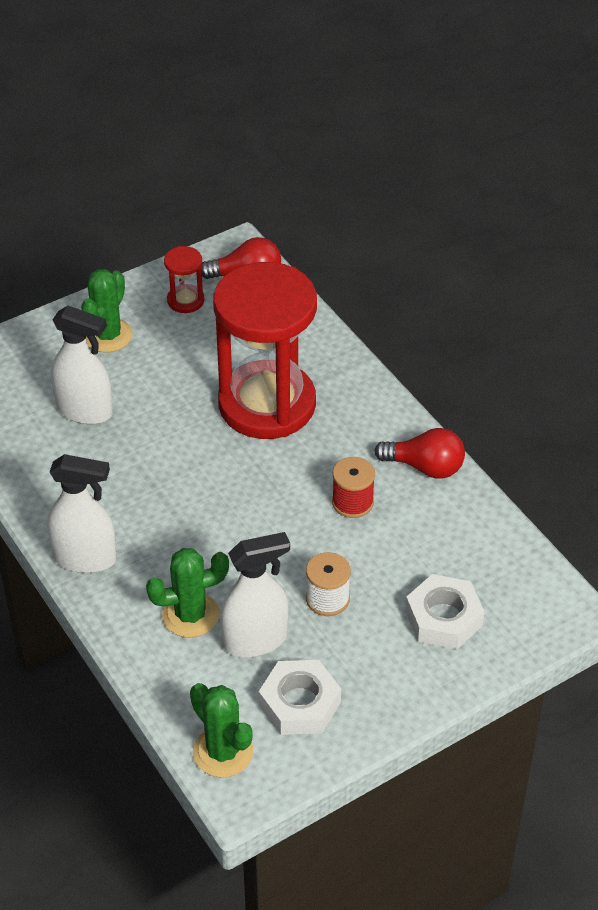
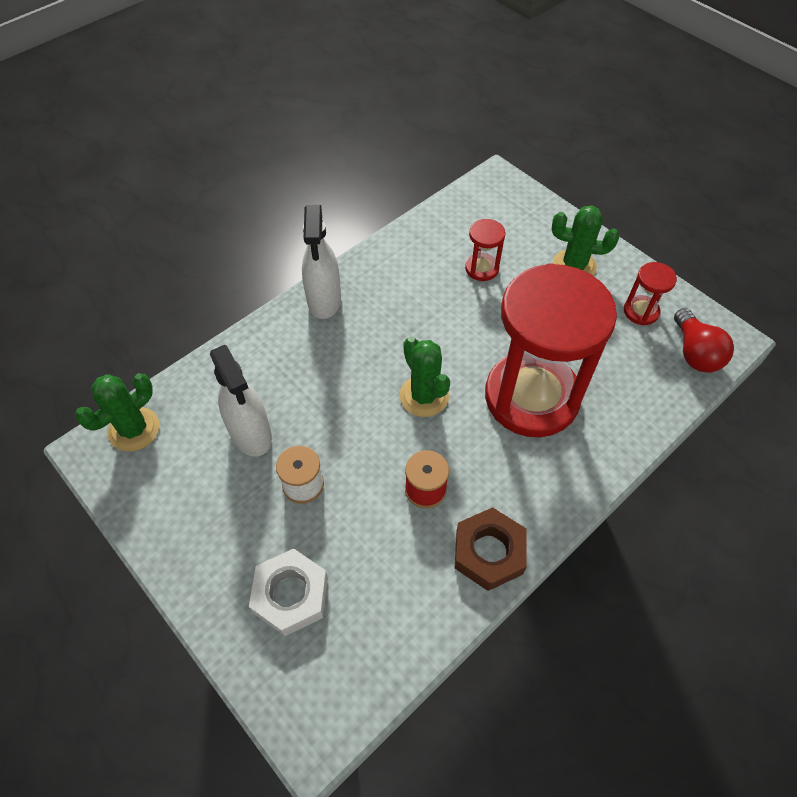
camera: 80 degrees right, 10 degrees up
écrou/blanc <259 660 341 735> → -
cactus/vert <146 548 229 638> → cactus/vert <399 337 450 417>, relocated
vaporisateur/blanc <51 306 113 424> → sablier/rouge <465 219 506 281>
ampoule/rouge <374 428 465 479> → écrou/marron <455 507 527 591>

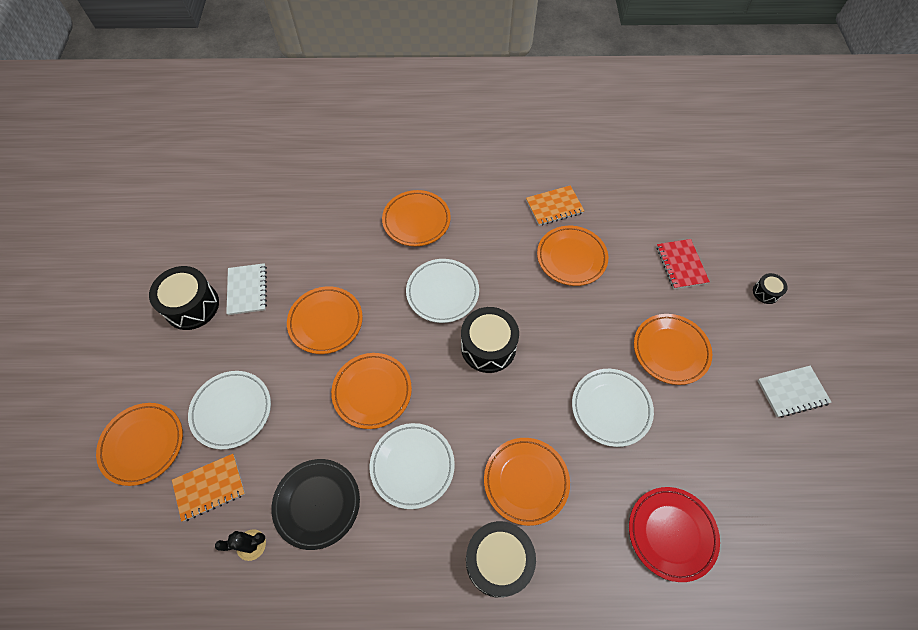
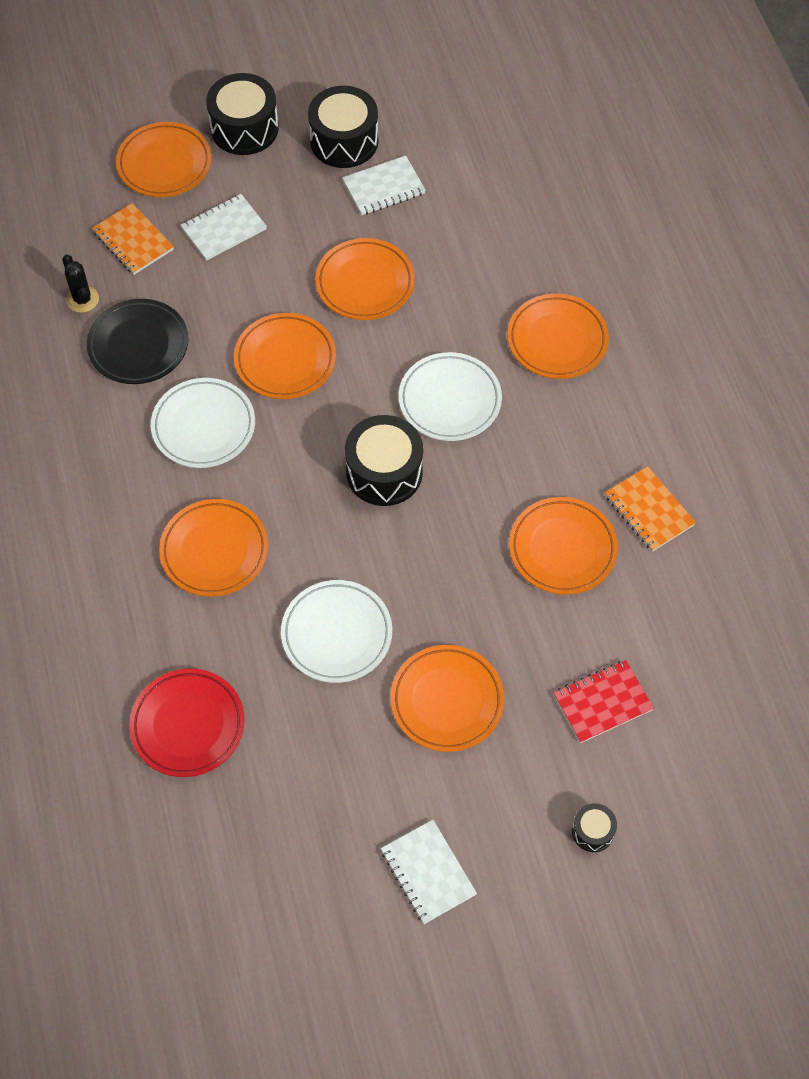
camera: 75 degrees right, 0 degrees up
tambour/noir <466 521 536 598> → tambour/noir <206 73 279 155>, relocated
assiette/blanc <188 371 271 450> → carnet/blanc <181 194 267 261>

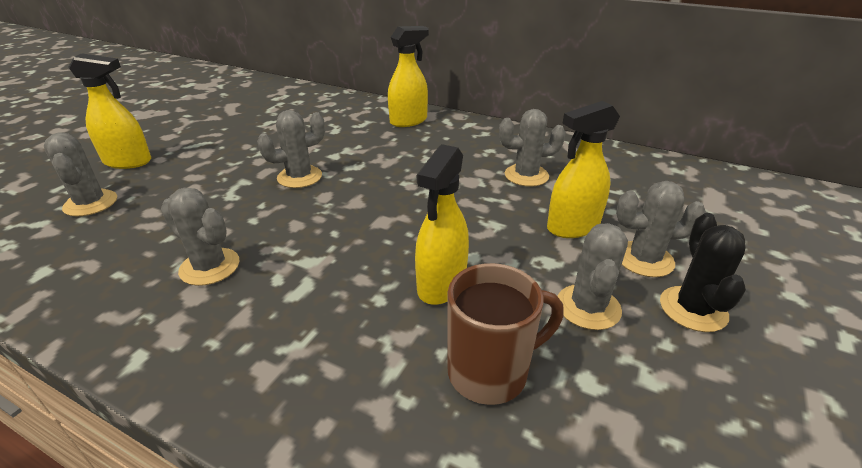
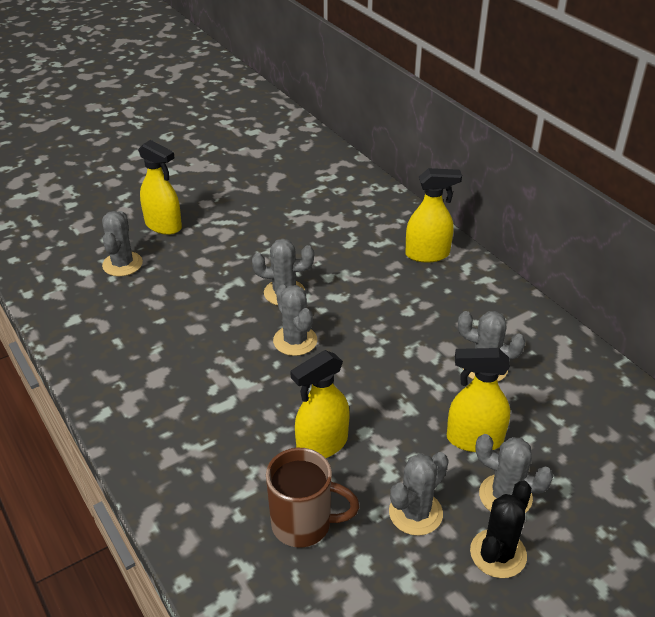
camera: 30 degrees right, 5 degrees up
cactus/gris <161 188 239 286> → cactus/gris <273 285 317 356>, relocated

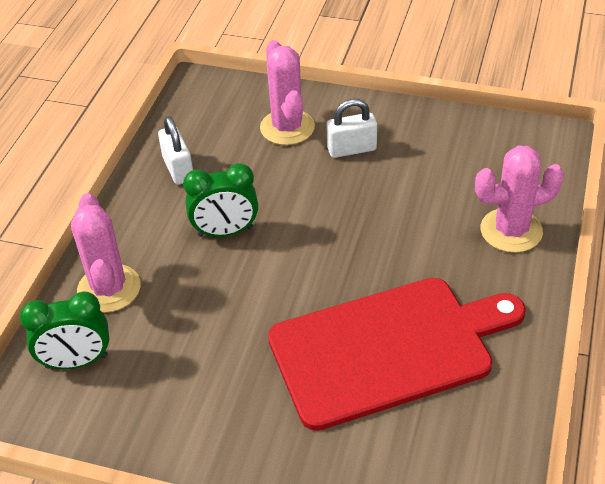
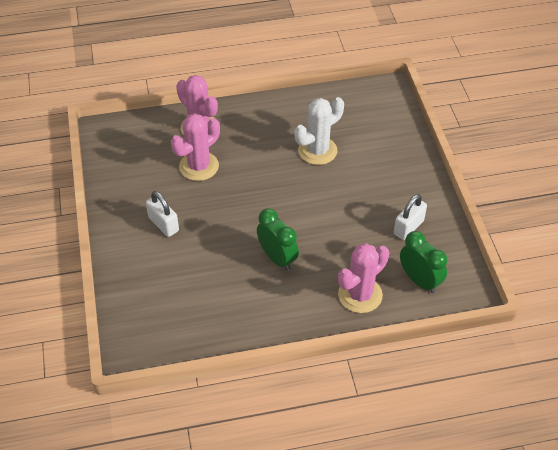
camera: 120 degrees left, 5 degrees up
cadenas/blanc <158 116 193 185> → cadenas/blanc <394 194 427 240>, relocated
cactus/rose <260 40 315 145> → cactus/rose <171 113 220 181>, relocated
planche à découper/rouge <268 278 526 431> → cactus/blanc <295 97 344 165>

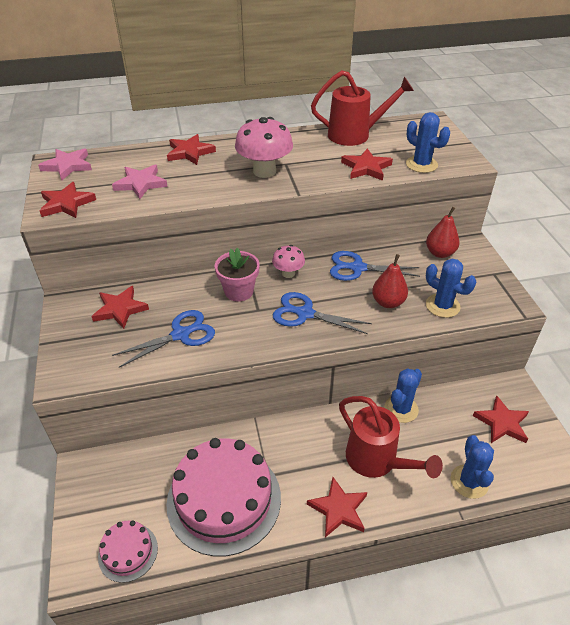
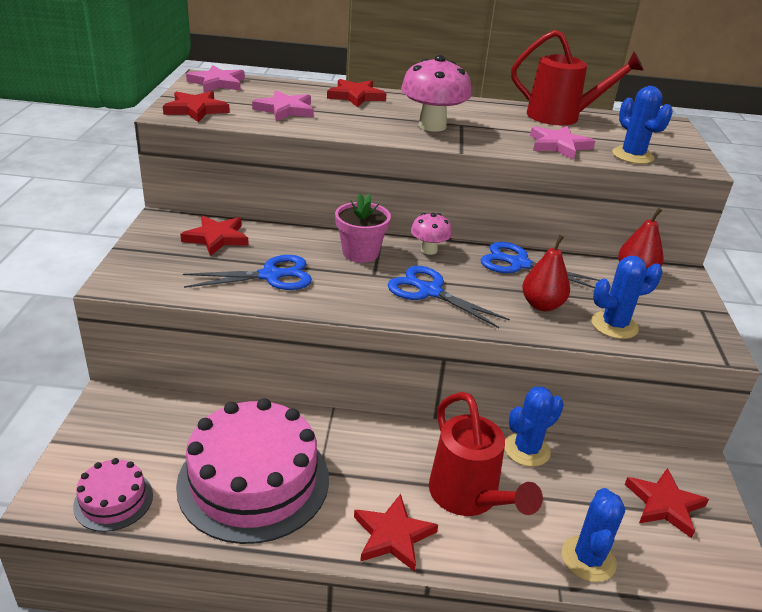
camera: 15 degrees right, 10 degrees down
étoile/rouge <341 148 393 181> → étoile/rose <530 126 595 160>
cactus/bleu <426 259 476 318> → cactus/bleu <591 256 662 339>, 75 degrees counterclockwise

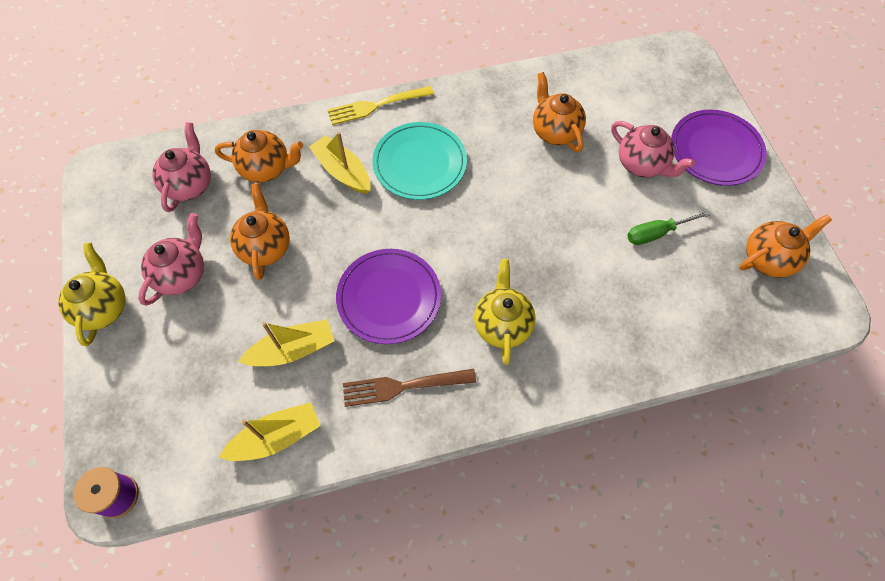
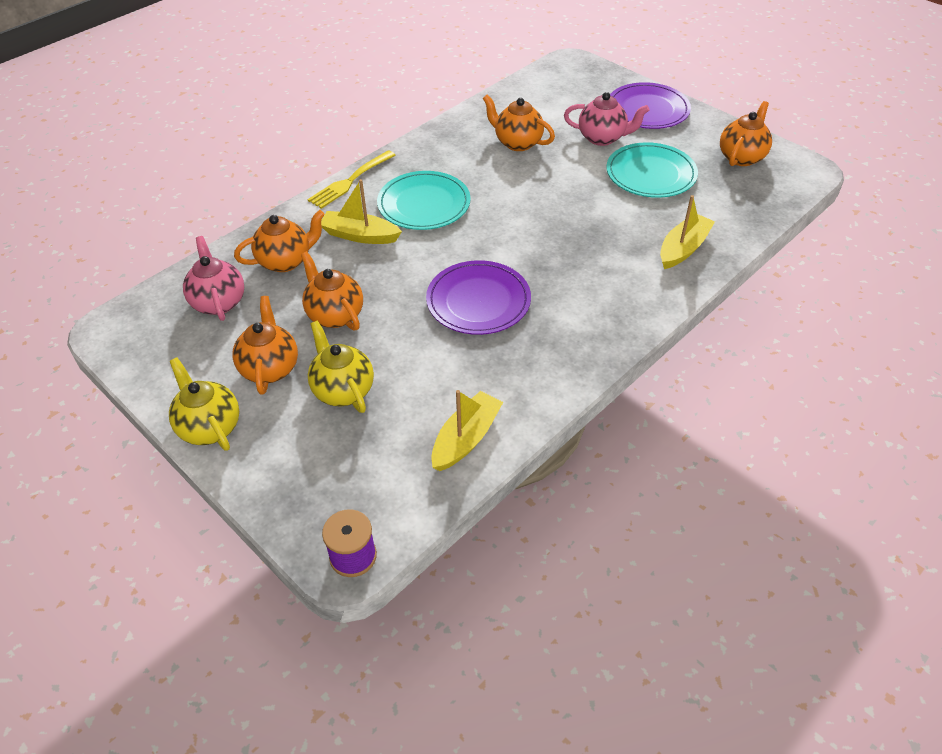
camera: 30 degrees left, 15 degrees down
fourchette/marron <343 369 476 407> → -
bateau/jaune <238 319 334 366> → bateau/jaune <660 195 715 269>, relocated
théière/jaune <474 259 536 365> → théière/jaune <308 321 374 413>, relocated
tournevis/vert <627 210 711 245> → assiette/turquoise <606 142 698 198>
théière/rose <138 213 204 306> → théière/orange <233 296 298 395>

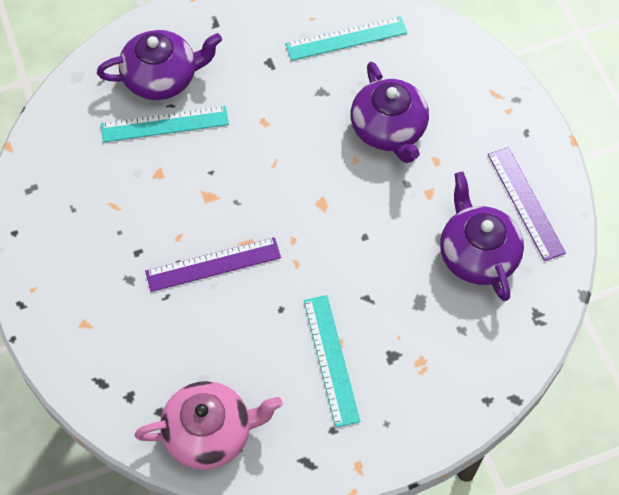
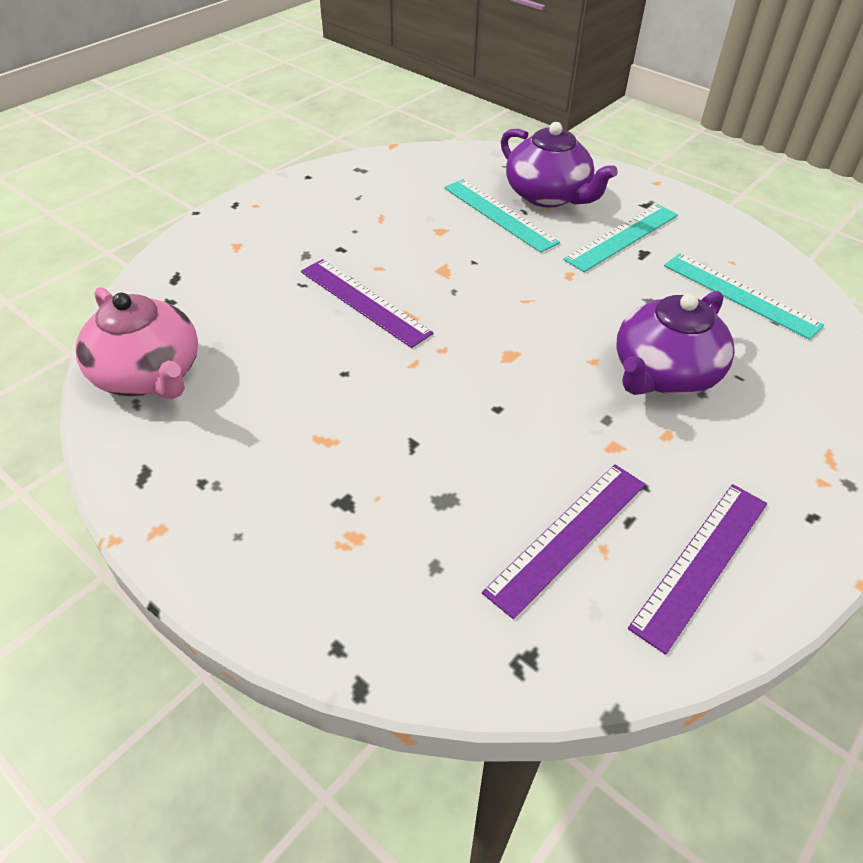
camera: 60 degrees right, 15 degrees down
règle/turquoise <304 295 360 427> → règle/turquoise <563 204 678 272>, relocated
théière/violet <440 171 524 301> → règle/violet <482 464 645 619>

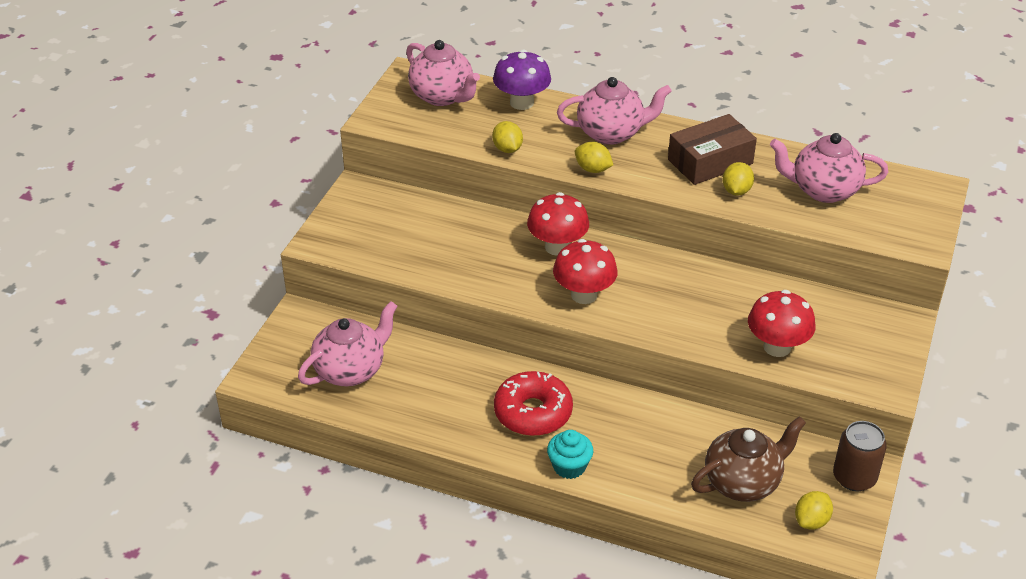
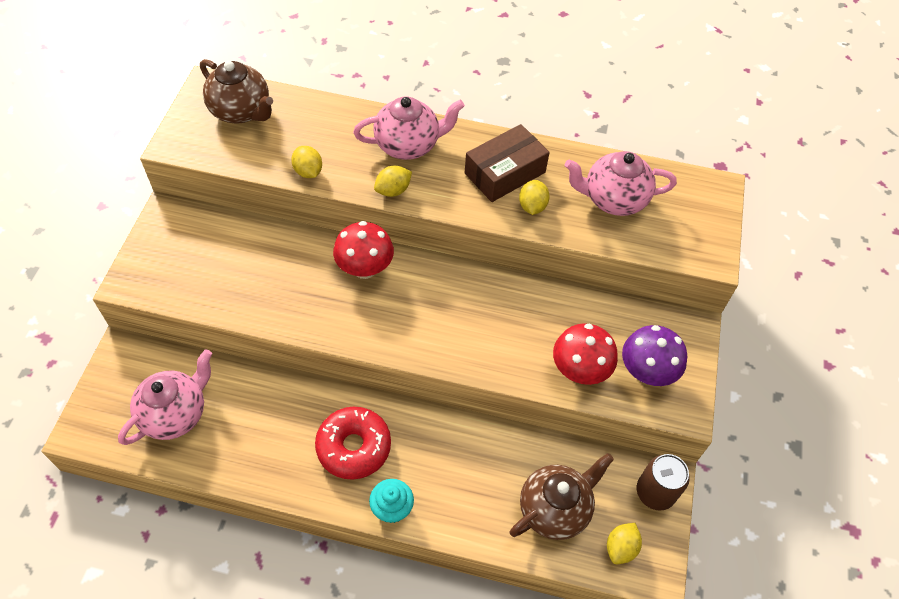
camera: 10 degrees left, 15 degrees up
champignon/rouge <553 239 618 304> → -
champignon/violet <493 49 551 110> → champignon/violet <622 325 687 386>, relocated
théière/rose <406 40 480 106> → théière/marron <200 59 273 123>
citron/jaune <575 142 613 173> → citron/jaune <374 166 412 197>, 60 degrees counterclockwise

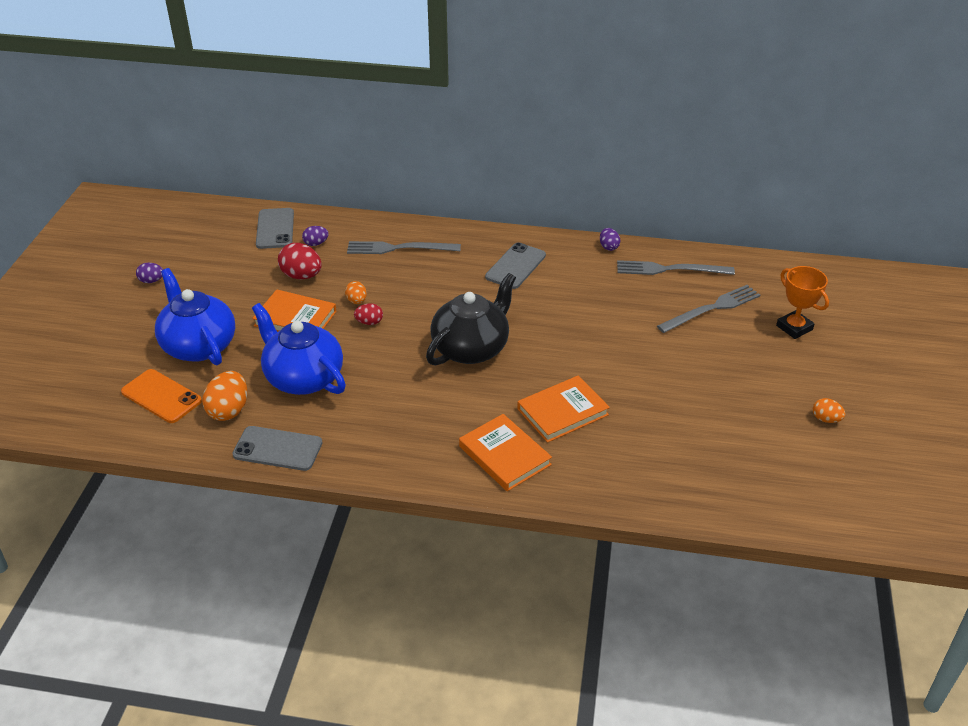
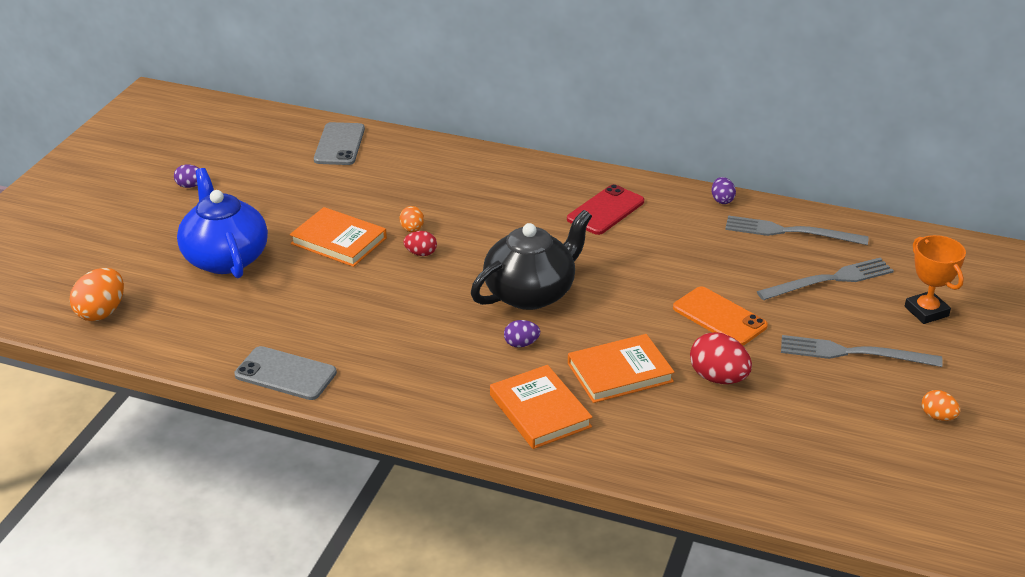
camera: 10 degrees right, 5 degrees down
théière/bleu <252 303 346 395> → -
téléphone/orange <121 369 202 423> → téléphone/orange <673 287 768 346>, relocated
œuf/orange <202 371 247 421> → œuf/orange <70 268 124 321>, relocated
œuf/rouge <278 243 322 280> → œuf/rouge <690 332 752 384>, relocated
œuf/violet <302 226 329 246> → œuf/violet <504 320 540 347>, relocated
fourchette/gris <347 241 461 254> → fourchette/gris <781 335 943 367>, relocated
téléphone/gris <485 242 546 289> → téléphone/rouge <567 184 644 235>

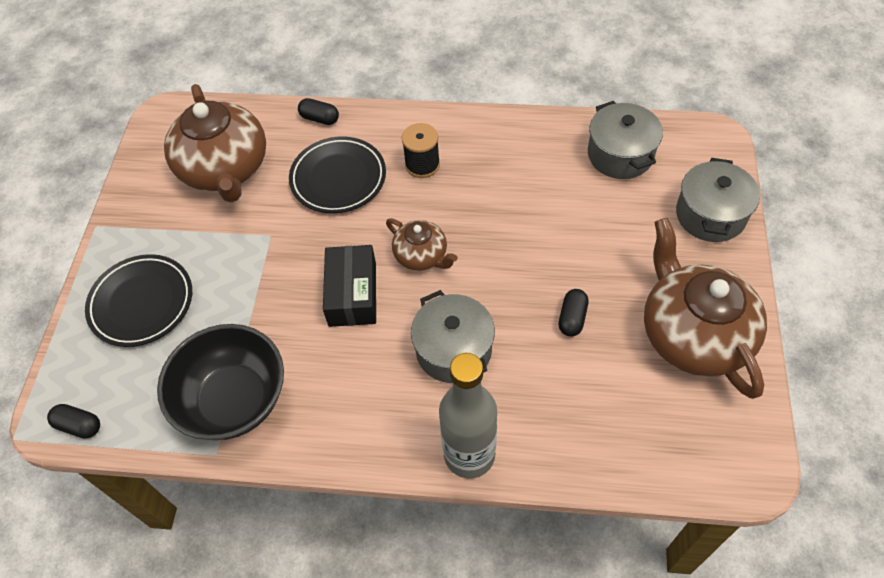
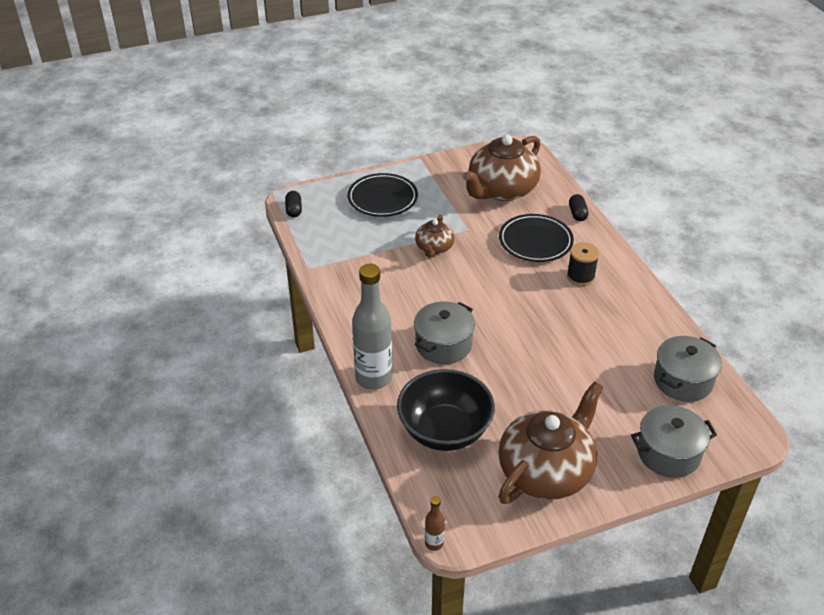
camera: 60 degrees right, 15 degrees down
boîte/noir <323 245 376 327> → -
gélule/noir <559 289 588 336> → -
- → bouteille/marron <425 496 445 551>
bol/noir <157 324 284 440> → bol/noir <397 369 495 451>, relocated
théière/marron <386 218 458 271> → théière/marron <415 215 455 258>, relocated

